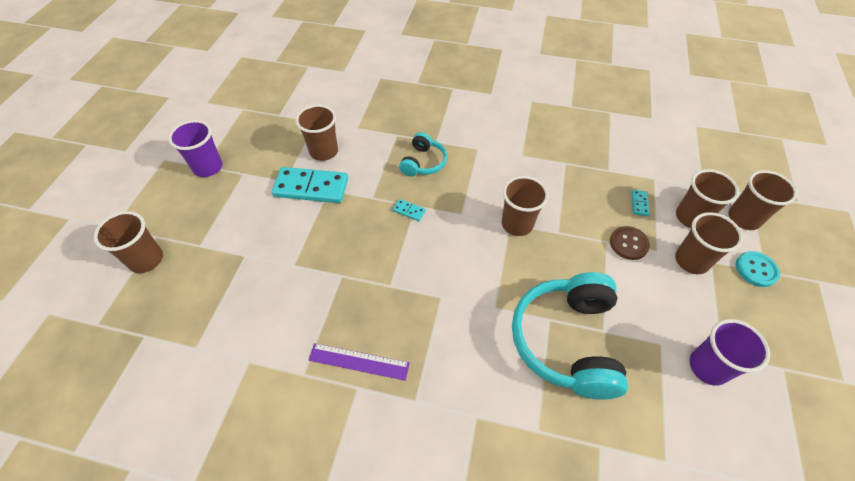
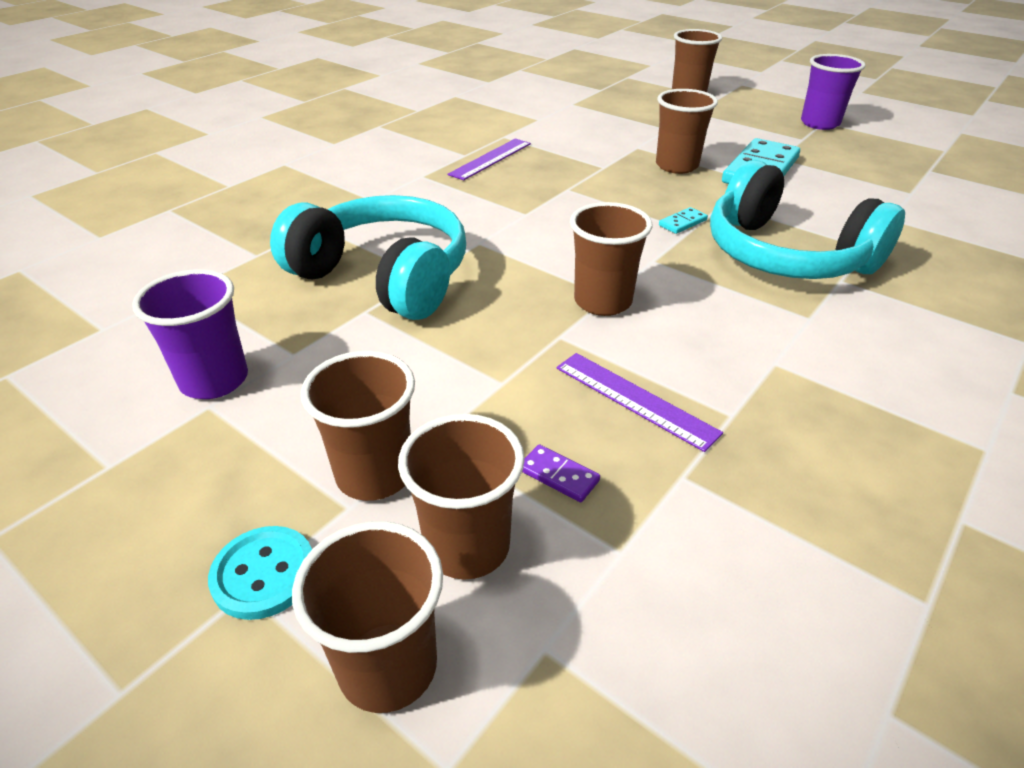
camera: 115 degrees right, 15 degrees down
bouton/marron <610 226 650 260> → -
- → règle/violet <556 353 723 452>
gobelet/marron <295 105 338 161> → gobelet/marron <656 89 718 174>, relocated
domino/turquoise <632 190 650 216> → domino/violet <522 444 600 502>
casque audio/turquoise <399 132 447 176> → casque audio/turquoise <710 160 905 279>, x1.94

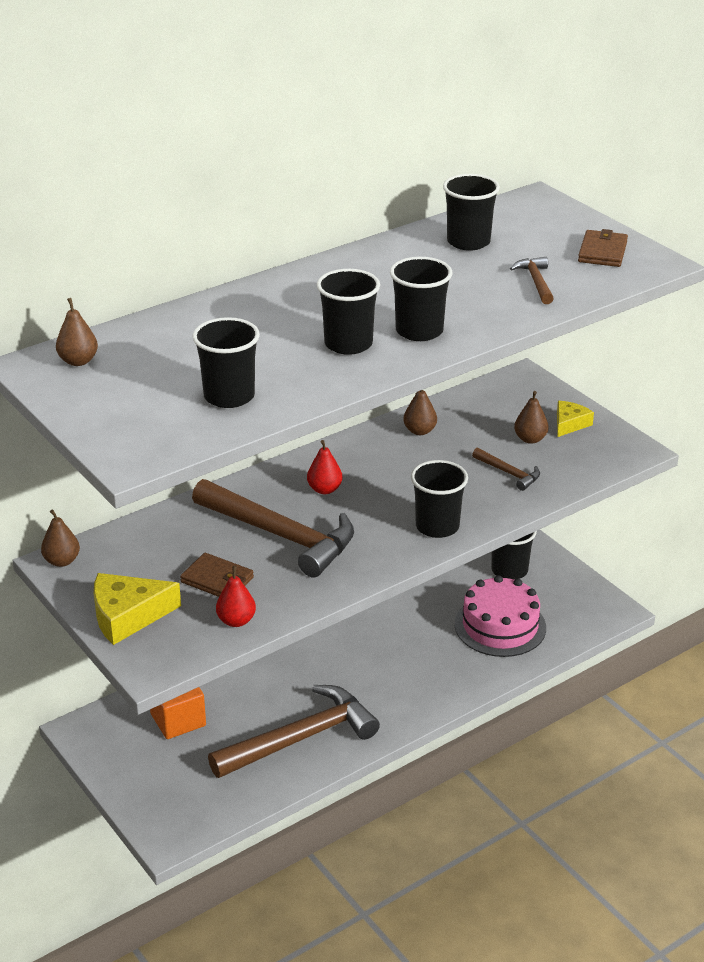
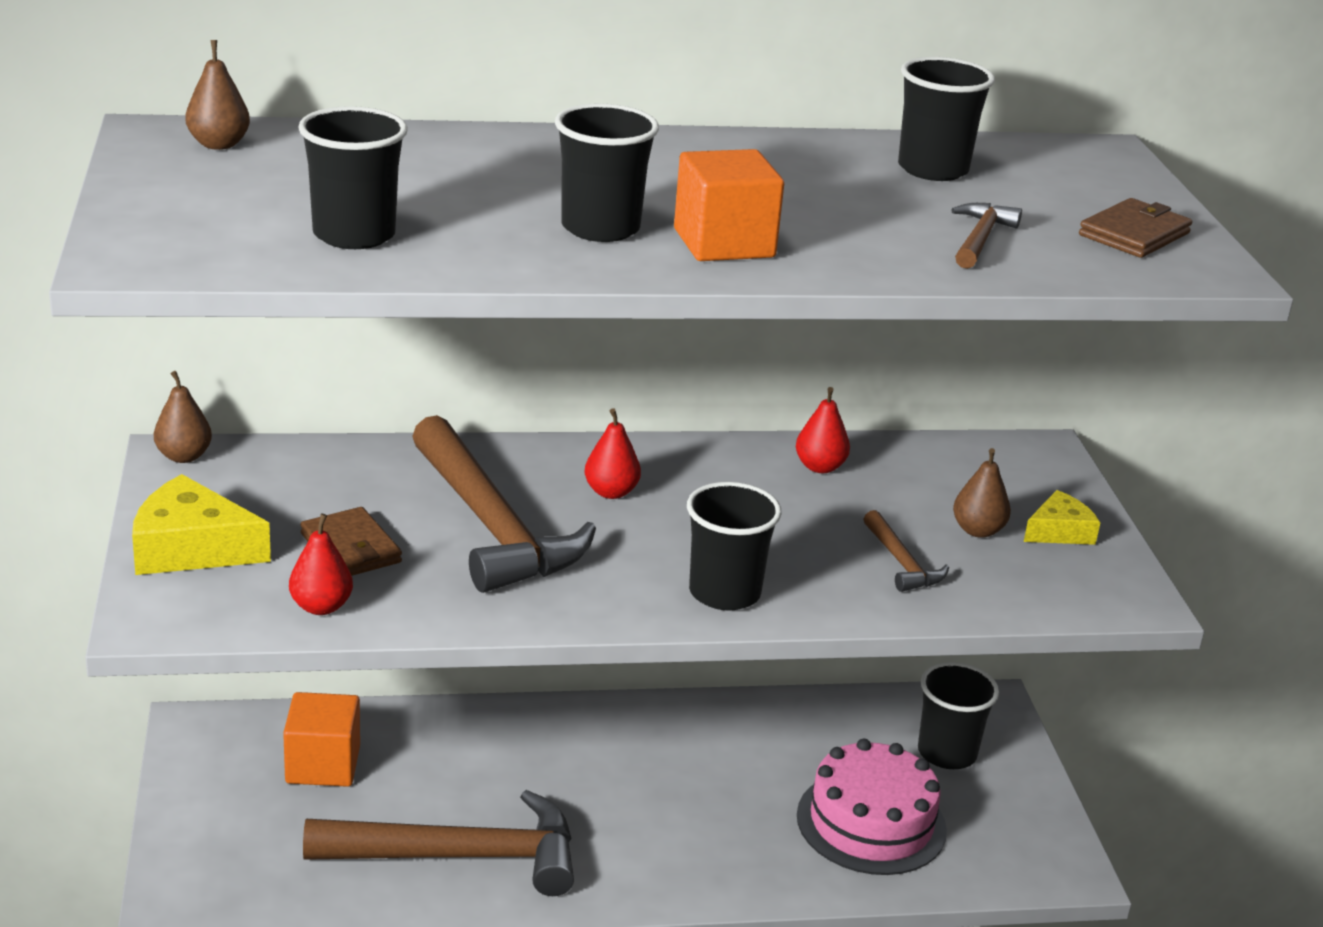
camera: 25 degrees right, 5 degrees down
gobelet/noir <390 257 452 341> → cube/orange <674 149 784 261>
poire/marron <403 390 437 435> → poire/rouge <796 387 850 473>

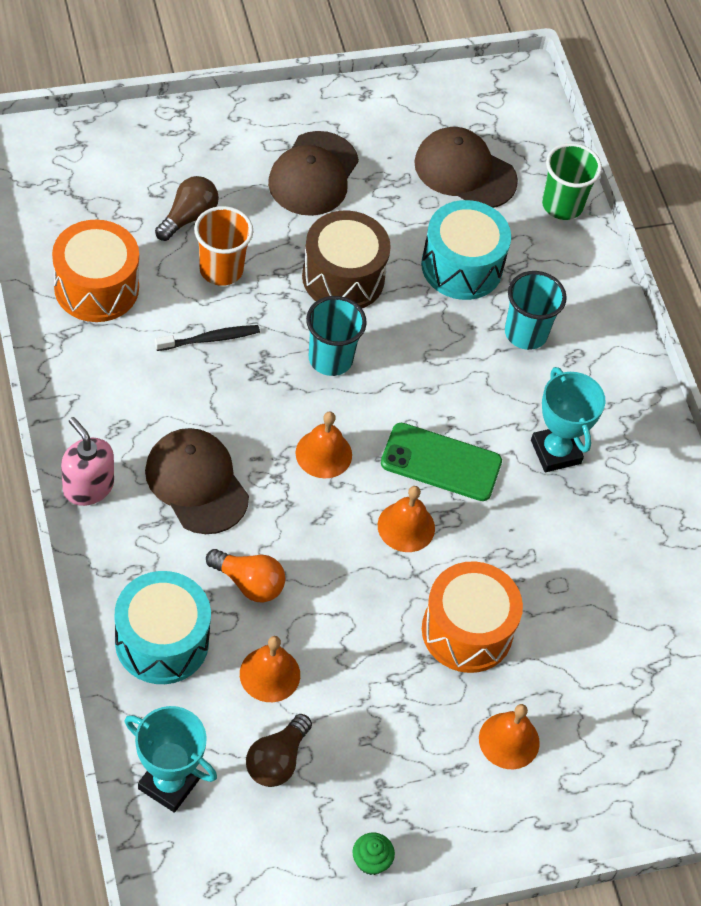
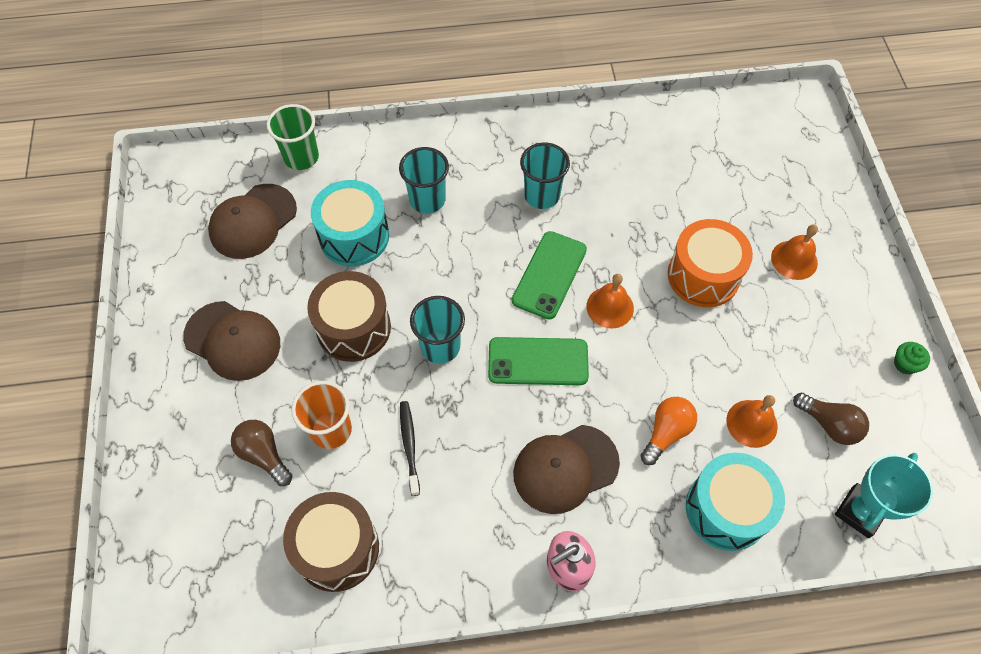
camera: 75 degrees left, 5 degrees up
cloche/orange <295 411 352 478> → téléphone/vert <488 337 589 385>
trophée/turquoise <531 367 606 472> → gobelet/turquoise <520 142 570 209>
tambour/orange <52 220 139 322> → tambour/marron <283 492 379 592>

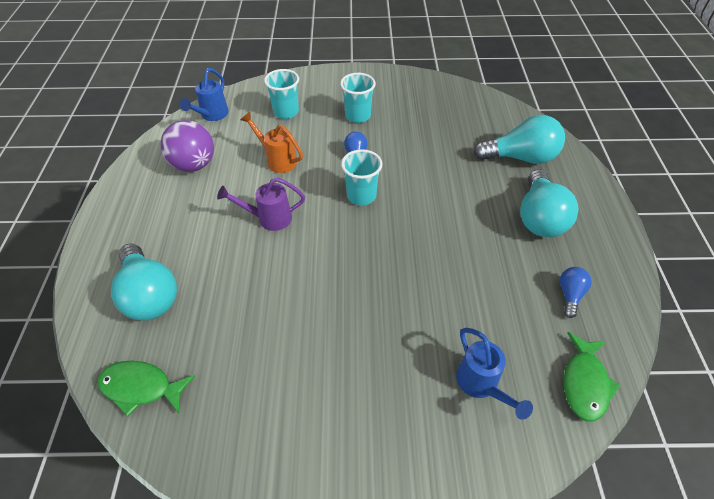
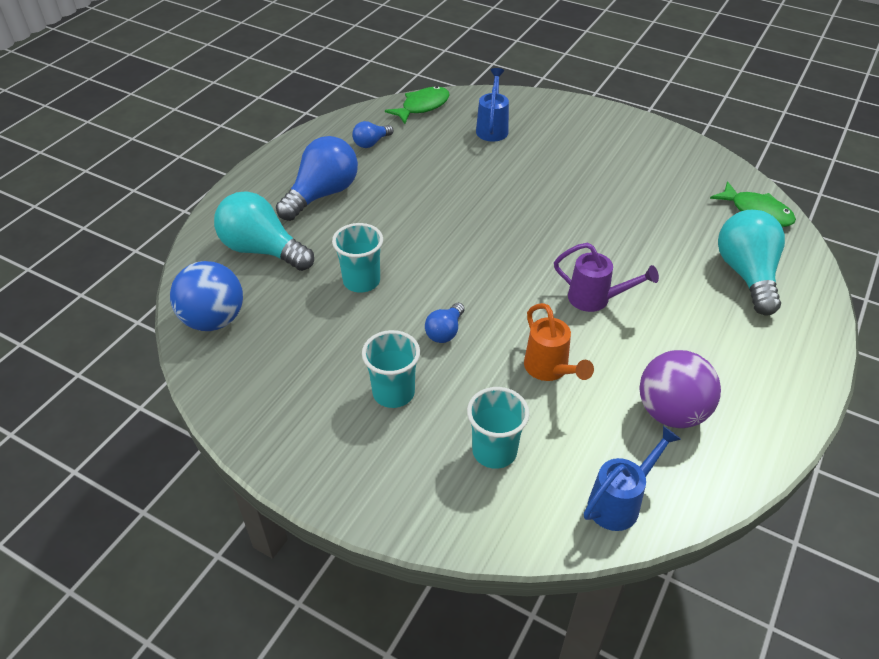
camera: 150 degrees left, 5 degrees down
- → balle/bleu <170 261 243 331>
gobelet/turquoise <341 149 382 205> → gobelet/turquoise <332 223 383 292>, relocated
ampoule/turquoise <520 169 578 237> → ampoule/bleu <276 136 358 221>

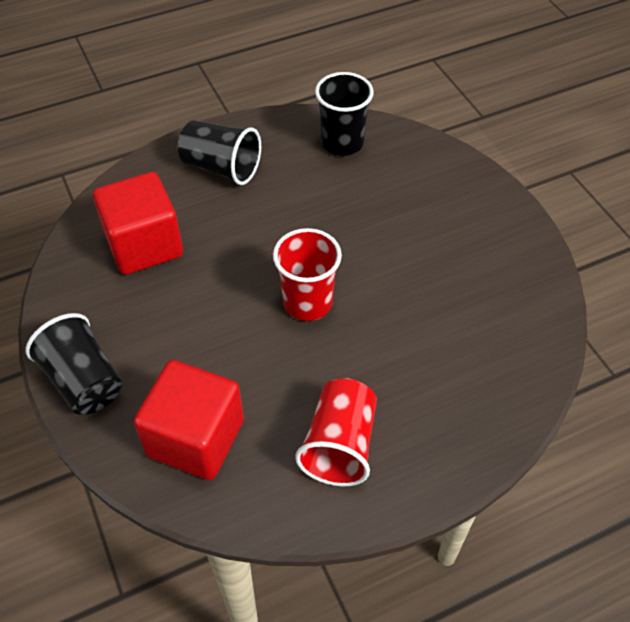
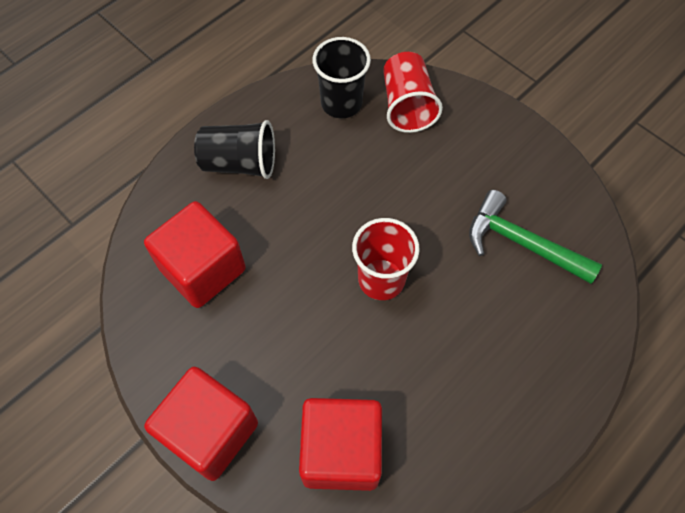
camera: 20 degrees left, 10 degrees up
- → marteau/vert <469 190 602 284>
gobelet/rouge <295 378 377 486> → gobelet/rouge <383 52 443 133>, relocated
gobelet/noir <25 313 122 414> → cube/rouge <144 367 258 481>

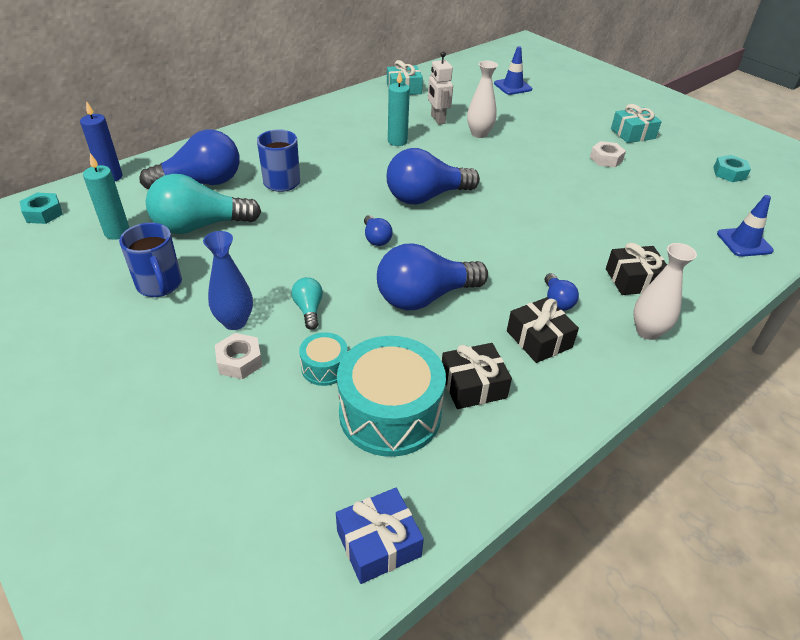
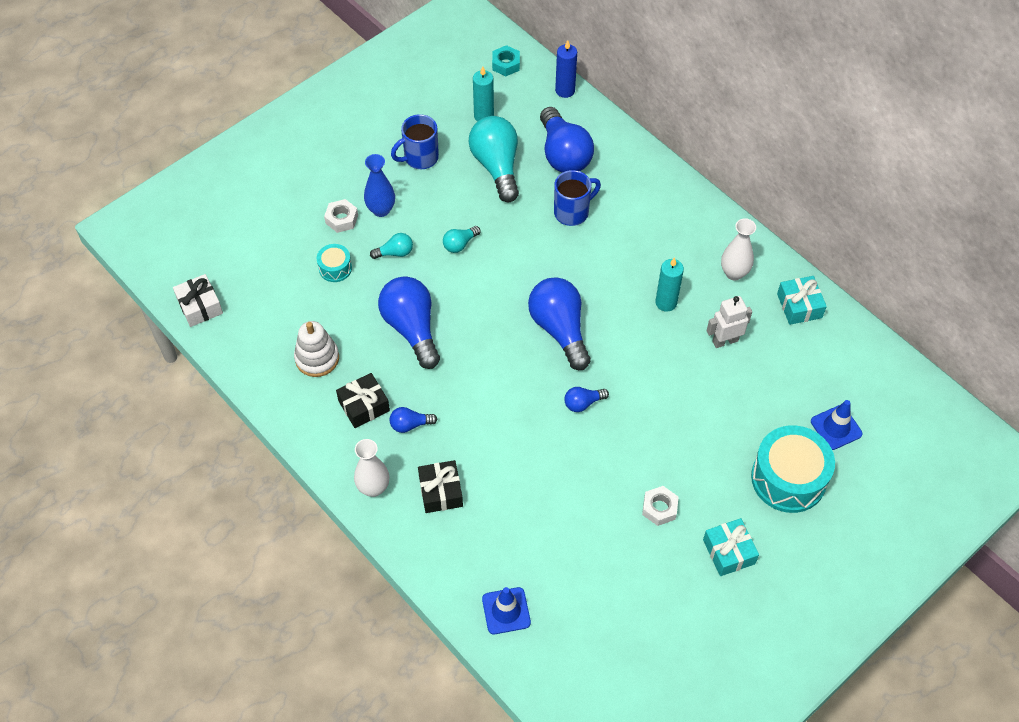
camera: 90 degrees right, 15 degrees up
écrou/turquoise <713 155 751 182> → -
- → ampoule/turquoise <443 226 481 253>
tambour/turquoise <337 336 446 457> → tambour/turquoise <751 425 835 513>, relocated
ampoule/bleu <364 215 393 246> → ampoule/bleu <564 387 609 412>, relocated
vase/blanc <467 61 498 138> → vase/blanc <721 218 756 280>, relocated
cadeau/noir <442 343 512 409> → jouet à empiler/blanc <294 321 339 377>
cadeau/bleu <336 488 424 584> → cadeau/blanc <173 274 223 327>

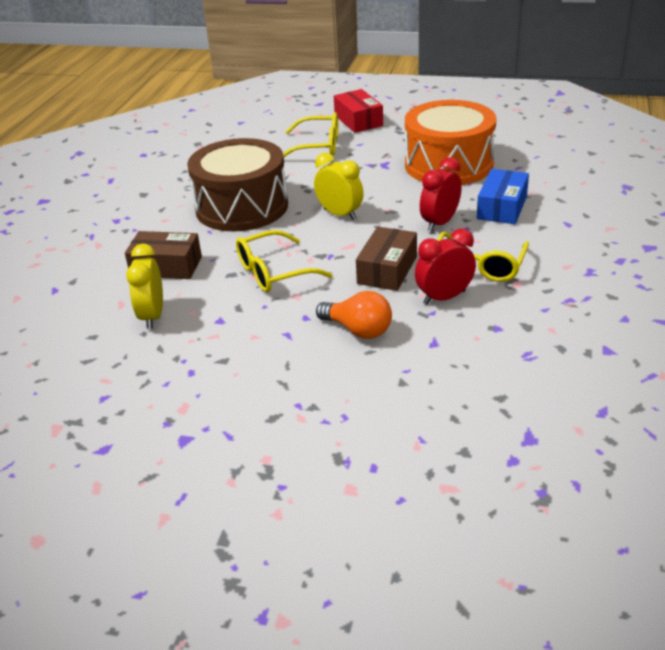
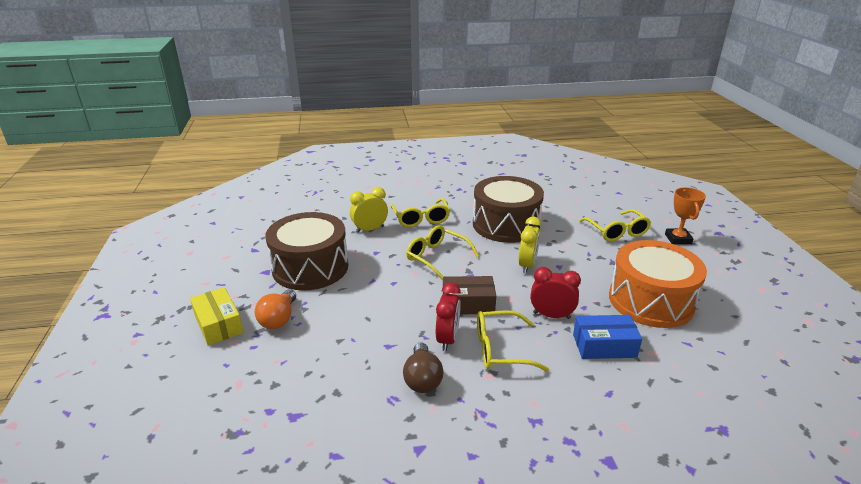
camera: 65 degrees right, 5 degrees down
- → boîte/jaune <190 287 244 346>
- → tambour/marron <266 212 348 291>
- → ampoule/marron <403 342 443 393>
ampoule/orange <316 291 392 339> → ampoule/orange <255 289 296 329>, relocated
boîte/marron <125 231 202 279> → lunettes/jaune <391 198 450 227>
boîte/rouge <334 89 383 133> → trophée/orange <665 187 706 245>
réveil/rouge <415 228 476 305> → réveil/rouge <436 282 461 351>, 60 degrees clockwise

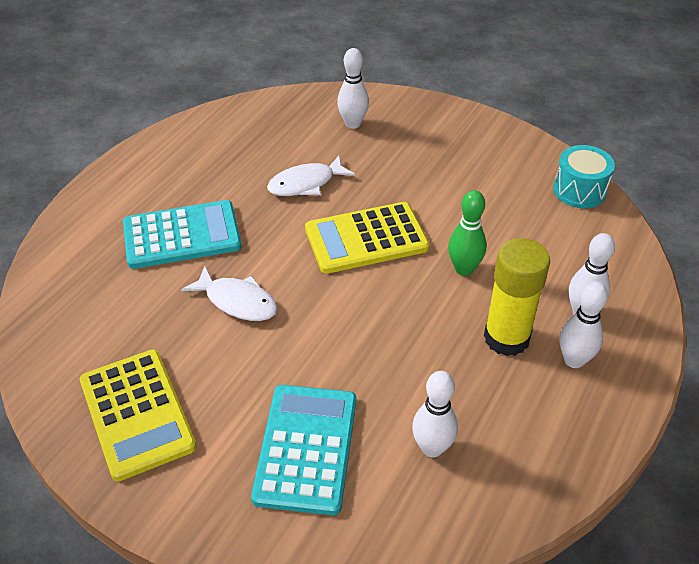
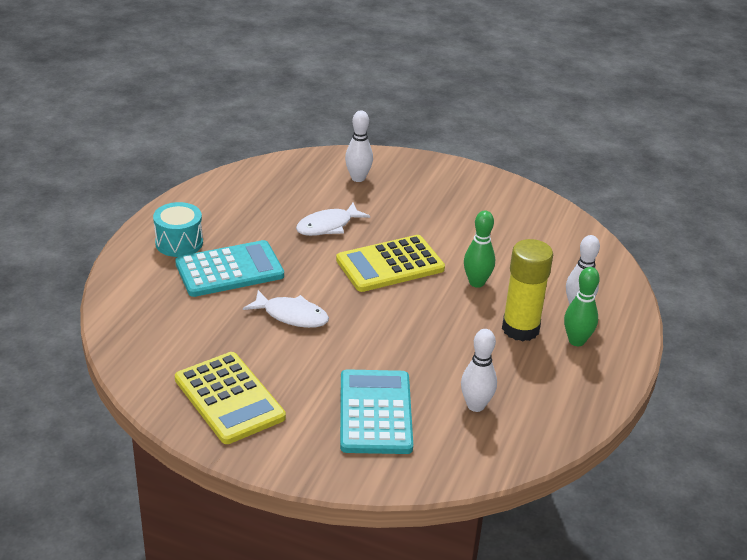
camera: 10 degrees left, 10 degrees down
tambour/turquoise <553 145 615 208> → tambour/turquoise <153 202 203 257>, relocated
quille/blanc <559 281 608 368> → quille/vert <564 267 600 346>

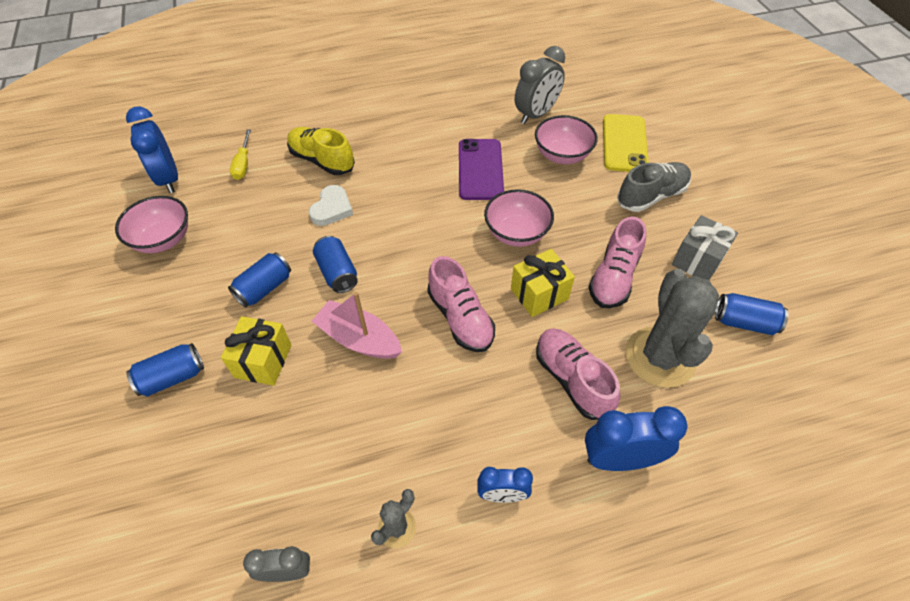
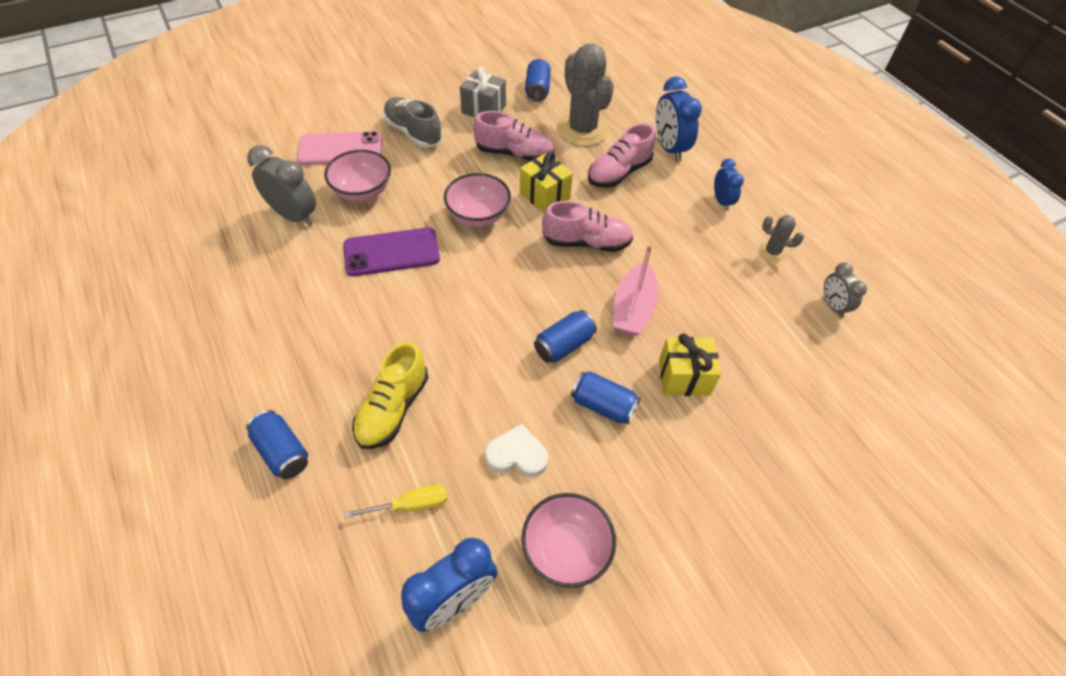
camera: 105 degrees left, 0 degrees up
canette/bleu <126 343 204 397> → canette/bleu <246 410 308 479>, relocated
cœur/blanc <309 185 353 226> → cœur/blanc <485 424 548 477>, relocated
téléphone/jaune <603 114 649 172> → téléphone/rose <297 131 382 165>
chaussure/rose <427 256 495 352> → chaussure/rose <542 201 633 252>, 45 degrees clockwise
cactus/gris <626 269 719 388> → cactus/gris <557 44 614 146>, 75 degrees clockwise

